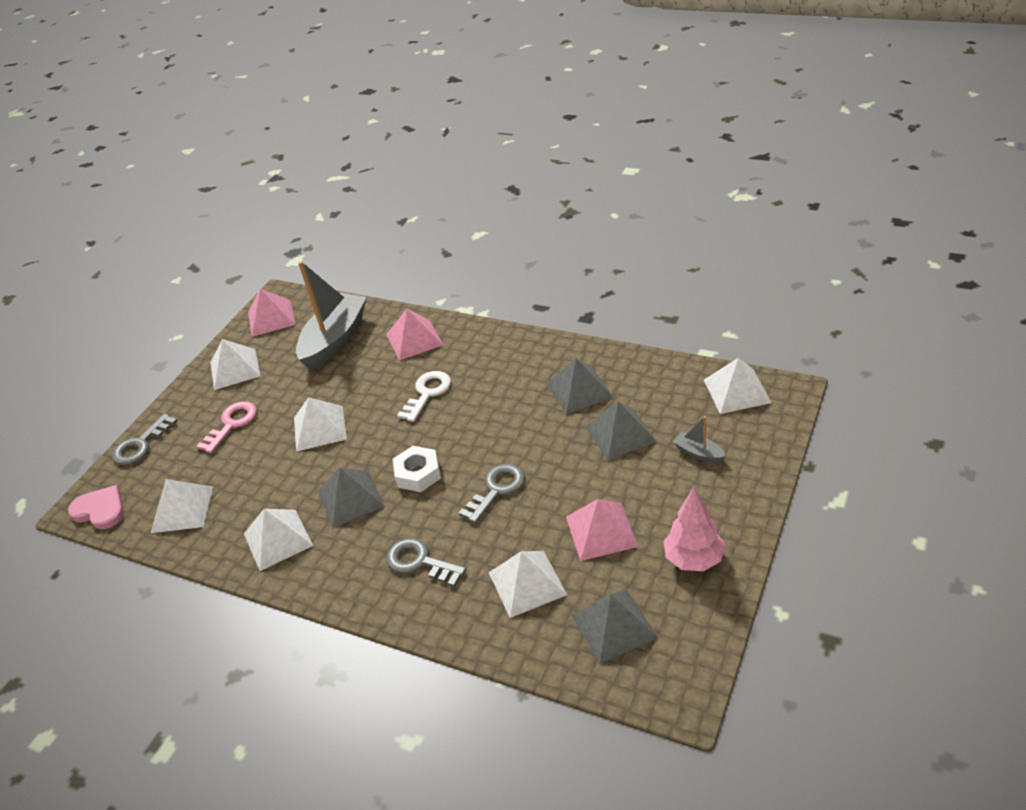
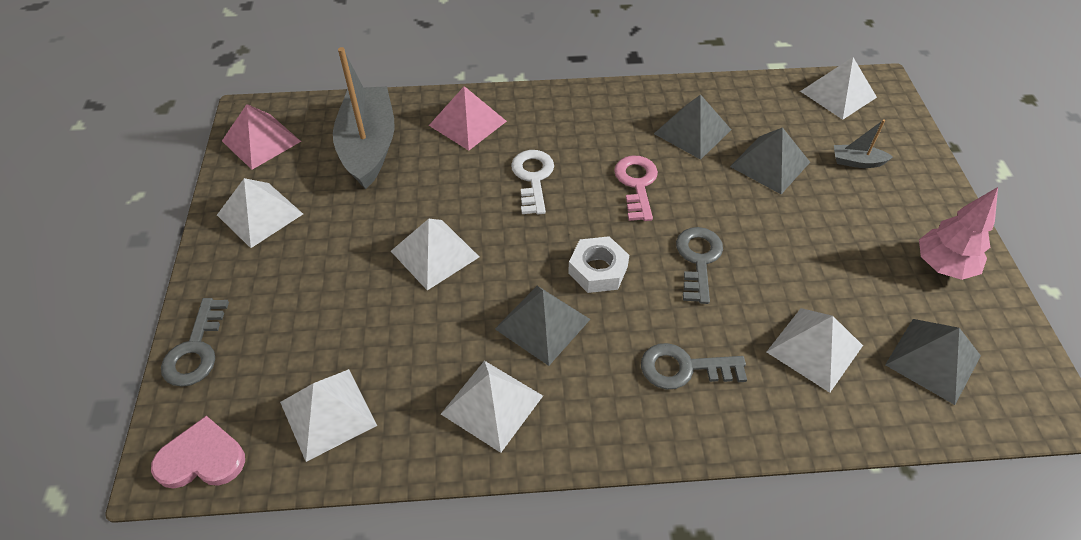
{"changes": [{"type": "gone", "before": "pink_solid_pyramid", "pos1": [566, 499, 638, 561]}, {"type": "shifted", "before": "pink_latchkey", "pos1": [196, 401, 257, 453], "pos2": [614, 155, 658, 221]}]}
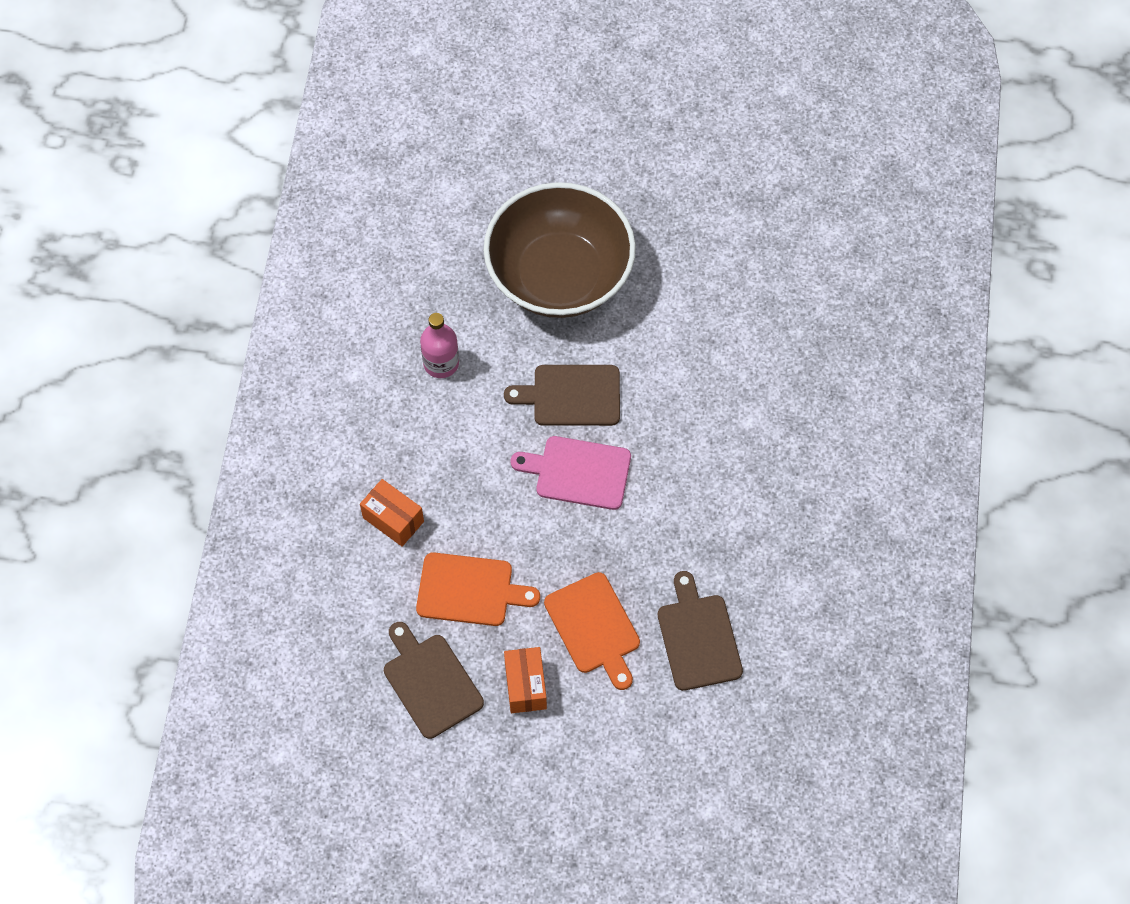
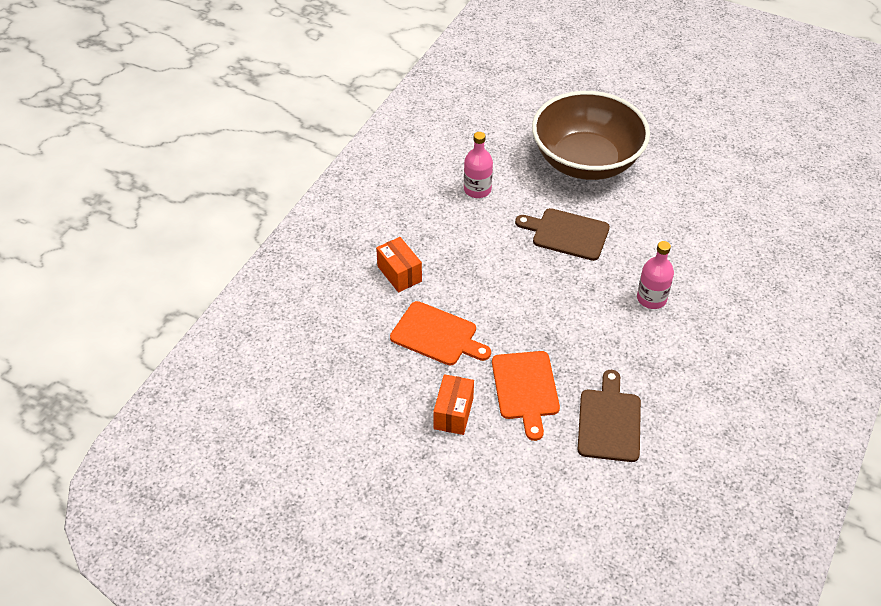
{"changes": [{"type": "gone", "before": "dark_brown_bread_board", "pos1": [384, 622, 484, 739]}, {"type": "gone", "before": "pink_bread_board", "pos1": [511, 436, 631, 510]}, {"type": "new", "after": "pink_flask", "pos2": [637, 241, 674, 309]}]}
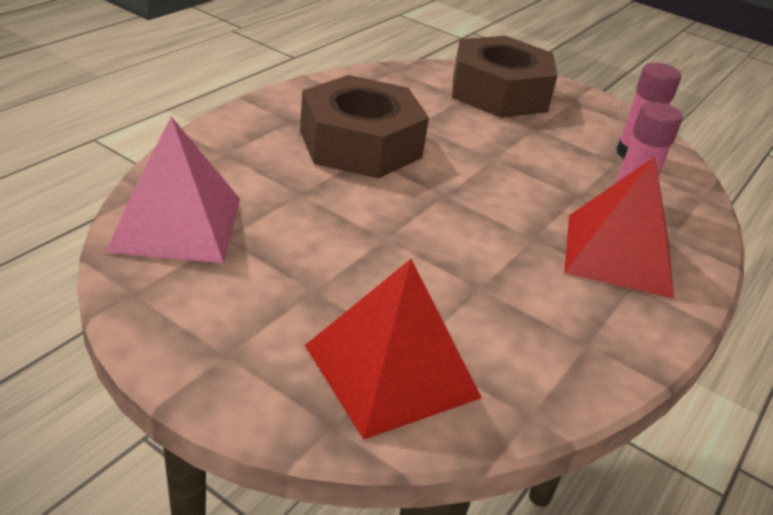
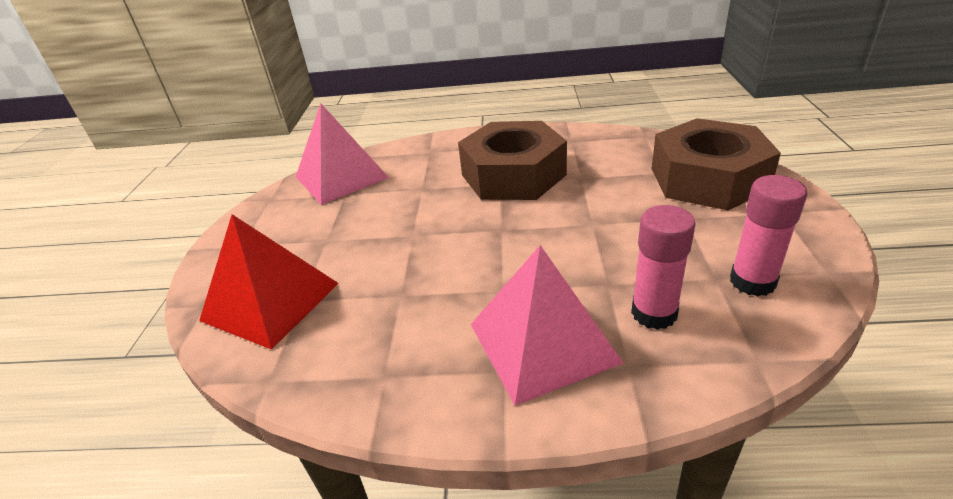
{"changes": [{"type": "repainted", "before": "crimson_solid_pyramid", "after": "pink_solid_pyramid", "pos1": [564, 157, 674, 299], "pos2": [471, 245, 623, 406]}]}
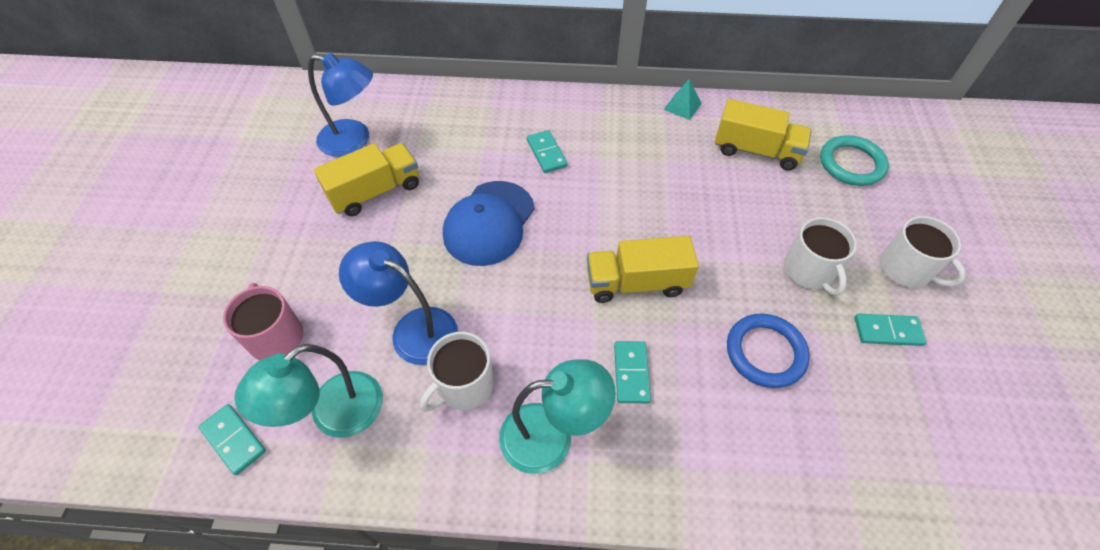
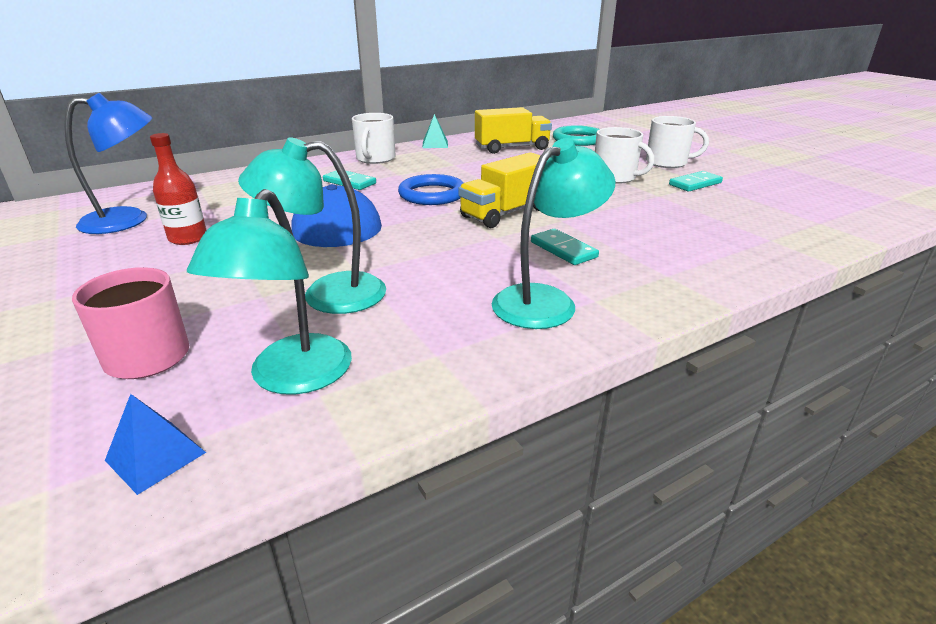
{"changes": [{"type": "shifted", "before": "pure_white_tea_mug", "pos1": [420, 332, 494, 412], "pos2": [352, 113, 396, 164]}, {"type": "shifted", "before": "blue_hoop", "pos1": [727, 313, 810, 388], "pos2": [398, 174, 464, 205]}, {"type": "swapped", "before": "teal_domino_piece", "after": "blue_solid_pyramid", "pos1": [199, 404, 266, 475], "pos2": [105, 394, 206, 495]}, {"type": "swapped", "before": "bright_yellow_toy_truck", "after": "crimson_flask", "pos1": [314, 143, 419, 216], "pos2": [150, 133, 206, 245]}, {"type": "repainted", "before": "blue_lamp", "after": "teal_lamp", "pos1": [339, 241, 458, 365], "pos2": [238, 137, 386, 314]}]}
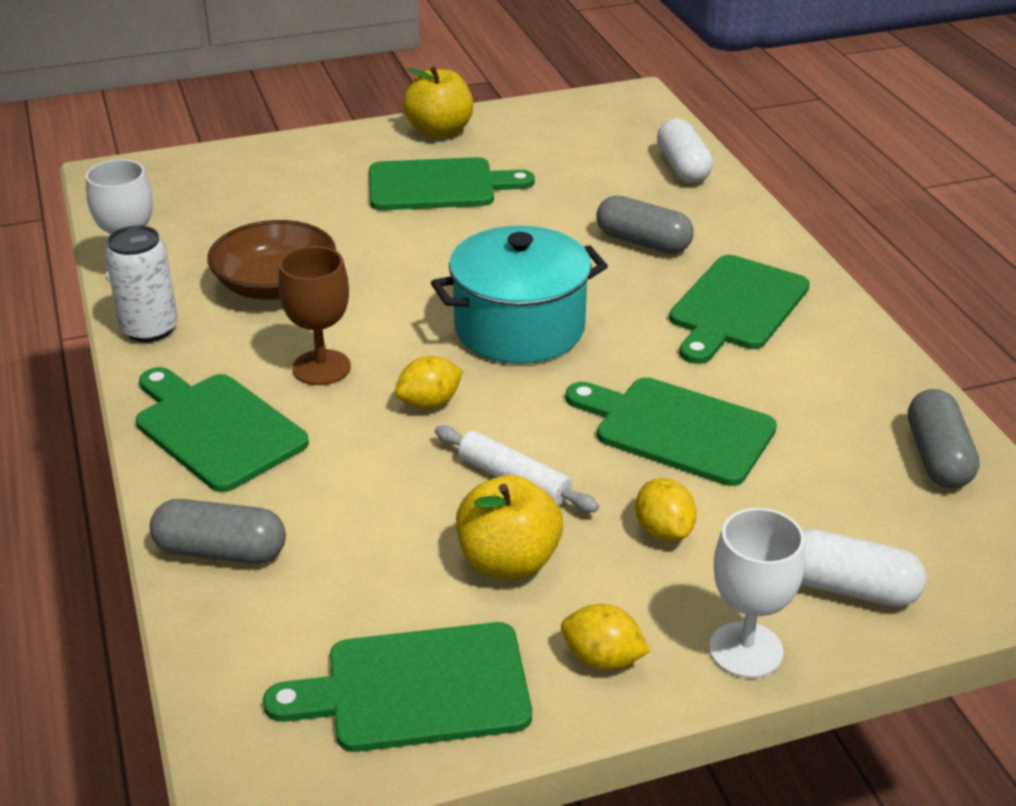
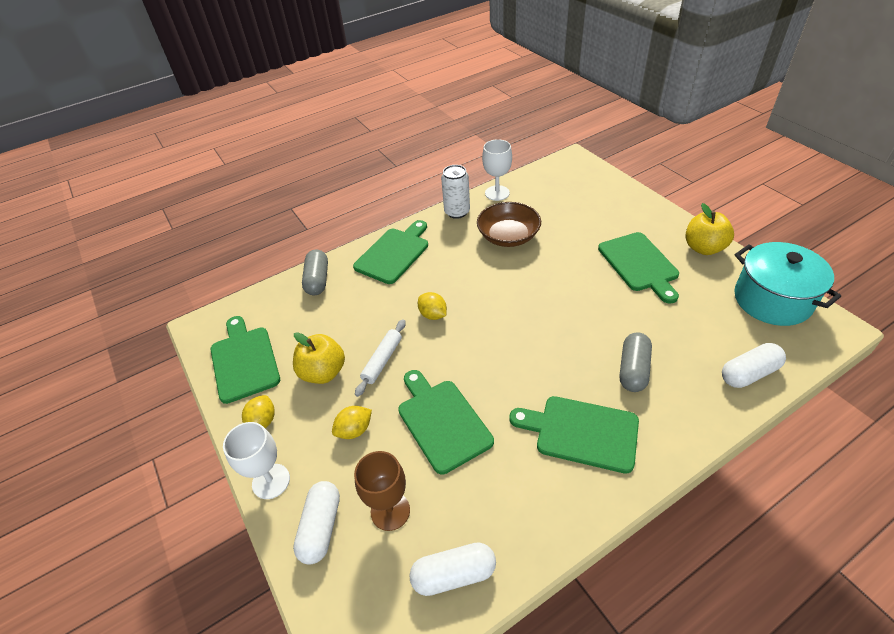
{"changes": [{"type": "shifted", "before": "dark_brown_chalice", "pos1": [278, 246, 351, 385], "pos2": [354, 451, 410, 531]}, {"type": "shifted", "before": "teal_stockpot", "pos1": [431, 226, 608, 364], "pos2": [734, 242, 841, 326]}, {"type": "repainted", "before": "grey_pill_shape", "after": "pure_white_pill_shape", "pos1": [908, 389, 980, 488], "pos2": [410, 542, 496, 596]}, {"type": "rotated", "before": "leaf-green_bread_board", "pos1": [565, 377, 777, 486], "pos2": [398, 370, 494, 475], "turn": -45}]}
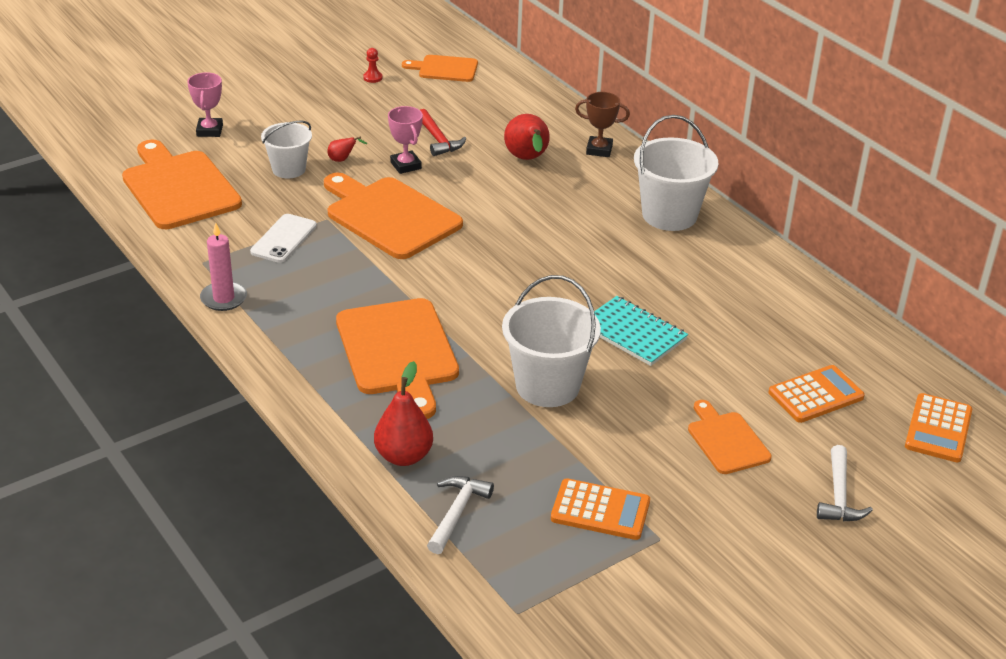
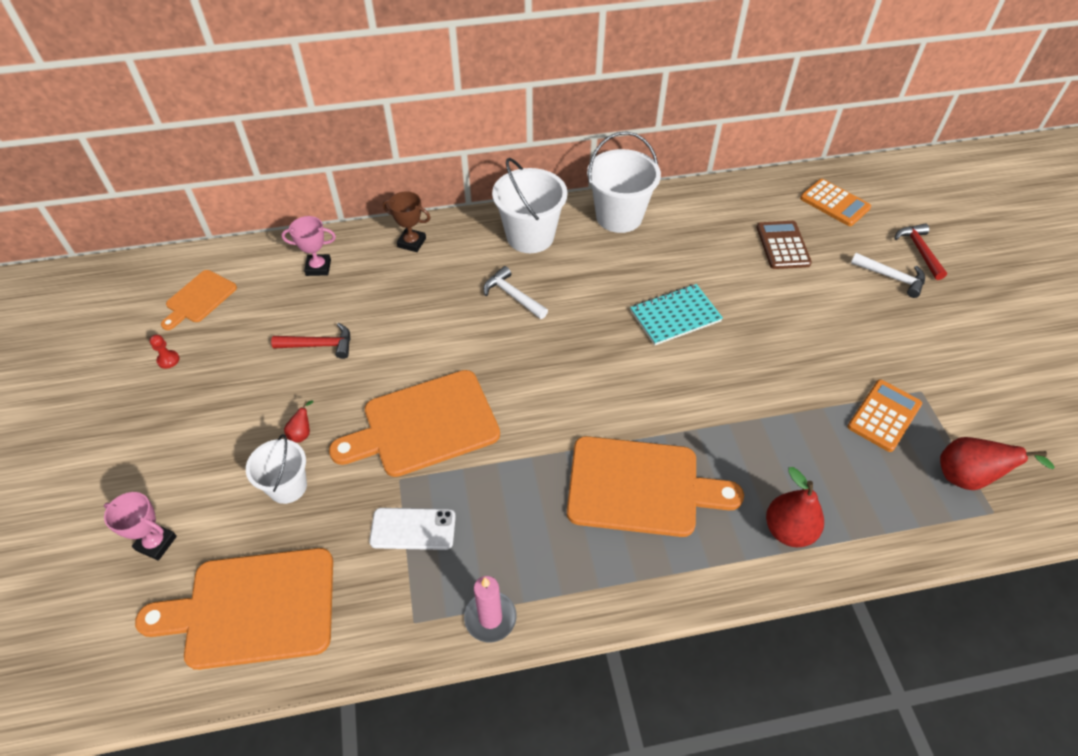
{"changes": [{"type": "gone", "before": "orange_bread_board", "pos1": [688, 400, 772, 474]}, {"type": "new", "after": "crimson_claw_hammer", "pos2": [894, 224, 947, 280]}, {"type": "shifted", "before": "pink_prize_cup", "pos1": [388, 106, 423, 174], "pos2": [281, 216, 336, 276]}, {"type": "shifted", "before": "pure_white_claw_hammer", "pos1": [427, 476, 494, 554], "pos2": [483, 266, 548, 319]}, {"type": "shifted", "before": "pure_white_bucket", "pos1": [502, 275, 601, 407], "pos2": [587, 131, 661, 233]}, {"type": "shifted", "before": "crimson_pear", "pos1": [504, 114, 550, 160], "pos2": [940, 437, 1055, 490]}, {"type": "repainted", "before": "orange_pocket_calculator", "after": "dark_brown_pocket_calculator", "pos1": [768, 365, 865, 423], "pos2": [757, 221, 812, 269]}, {"type": "rotated", "before": "pure_white_mobile_phone", "pos1": [250, 214, 317, 263], "pos2": [369, 508, 456, 550], "turn": -45}, {"type": "rotated", "before": "dark_brown_prize_cup", "pos1": [575, 92, 630, 157], "pos2": [383, 191, 431, 252], "turn": 75}]}
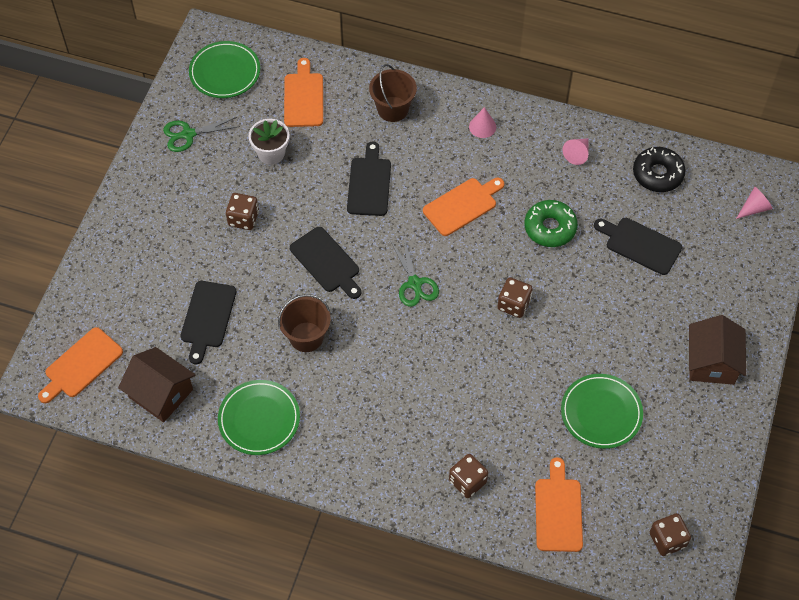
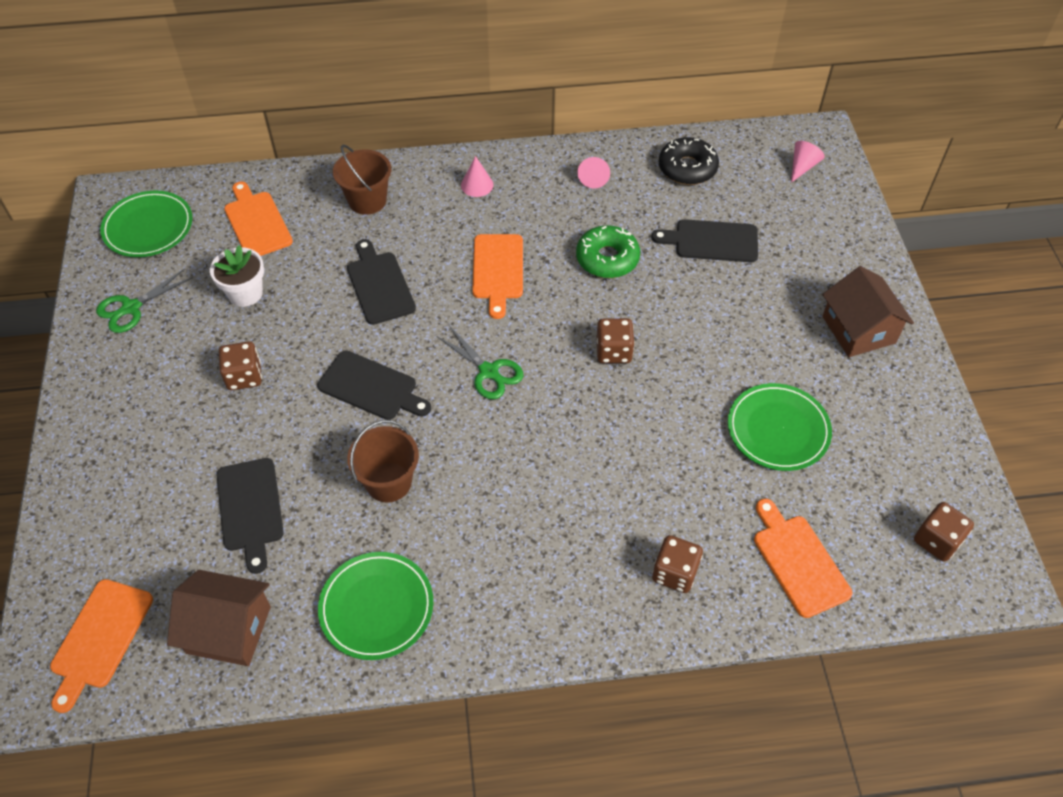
{"changes": [{"type": "rotated", "before": "orange_bread_board", "pos1": [423, 178, 504, 236], "pos2": [472, 234, 523, 319], "turn": 150}]}
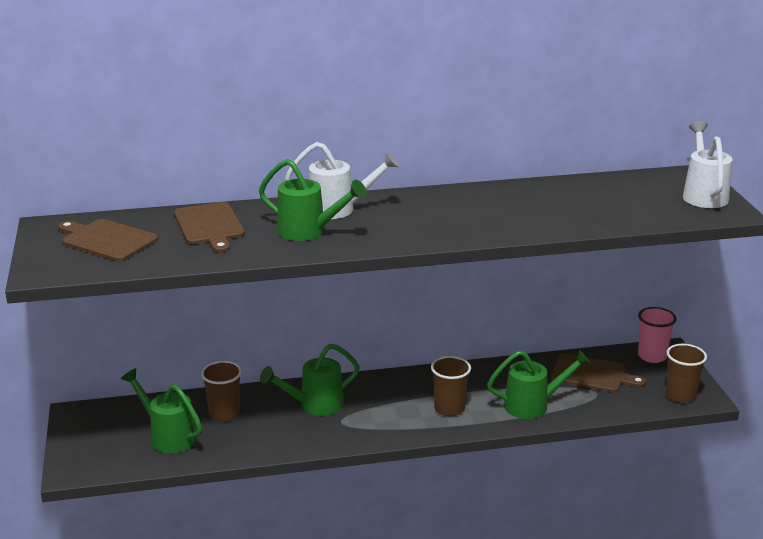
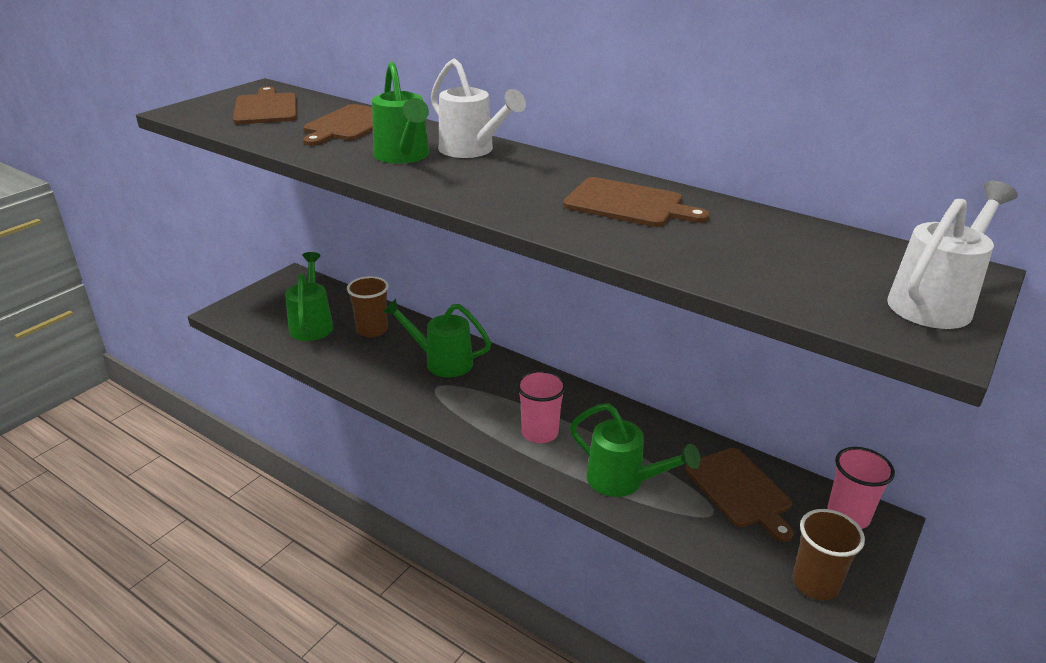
{"changes": [{"type": "new", "after": "dark_brown_bread_board", "pos2": [563, 177, 710, 227]}, {"type": "repainted", "before": "dark_brown_tumbler", "after": "pink_tumbler", "pos1": [431, 356, 471, 416], "pos2": [517, 370, 566, 443]}]}
